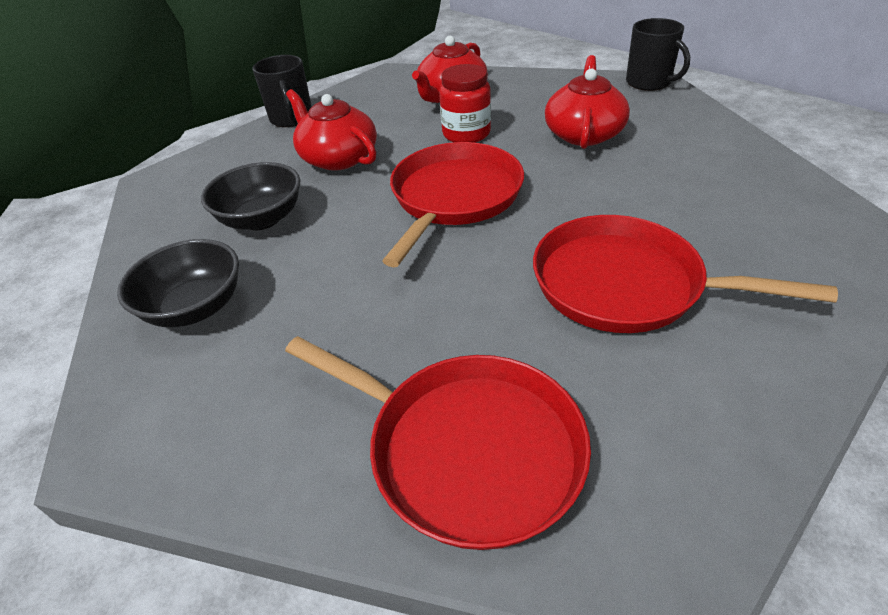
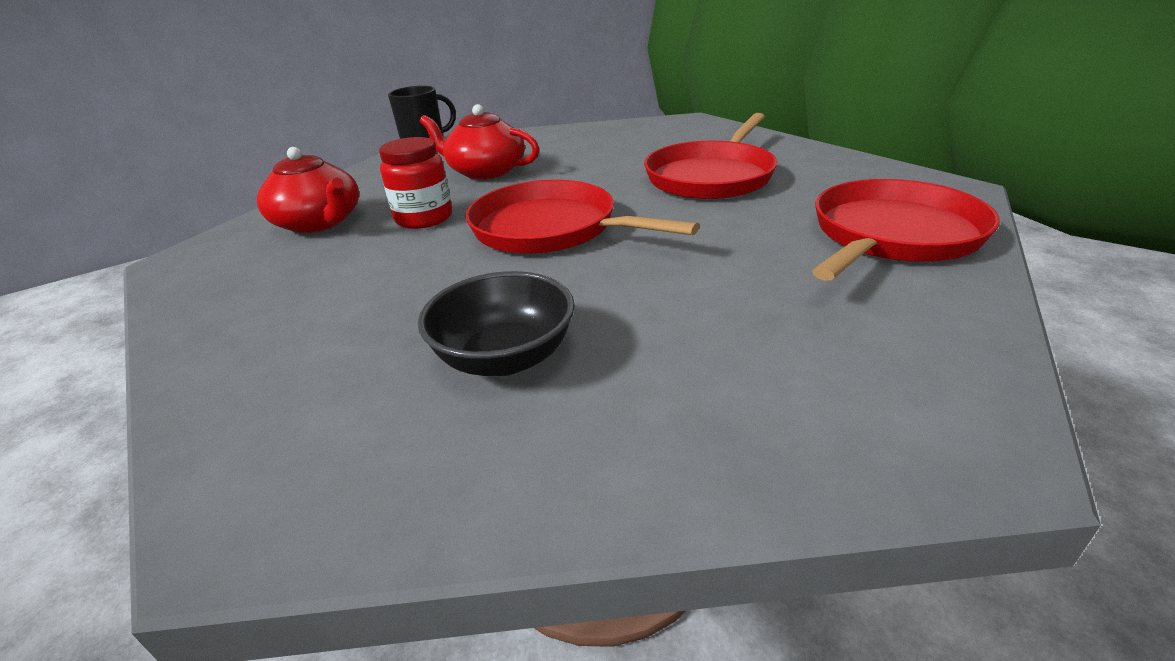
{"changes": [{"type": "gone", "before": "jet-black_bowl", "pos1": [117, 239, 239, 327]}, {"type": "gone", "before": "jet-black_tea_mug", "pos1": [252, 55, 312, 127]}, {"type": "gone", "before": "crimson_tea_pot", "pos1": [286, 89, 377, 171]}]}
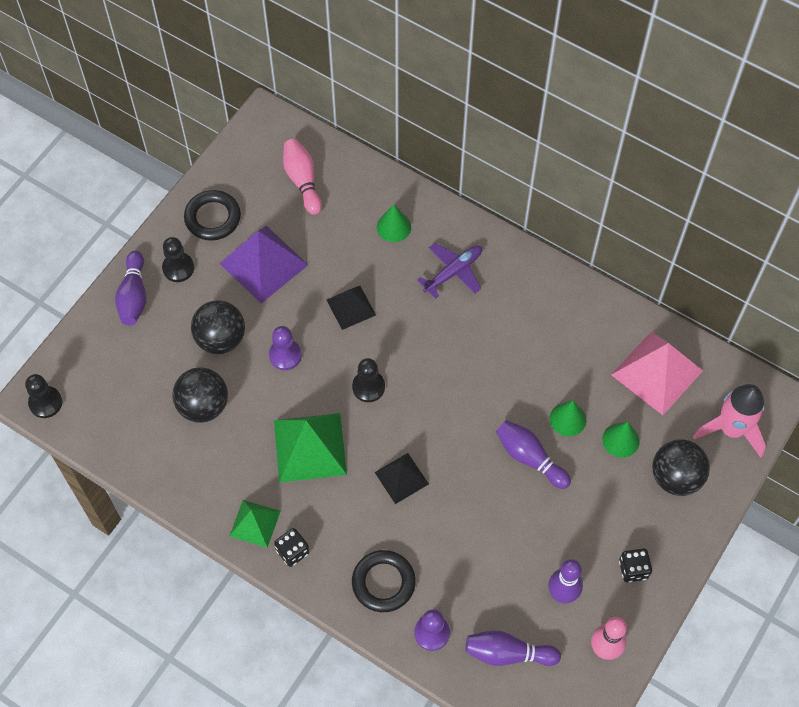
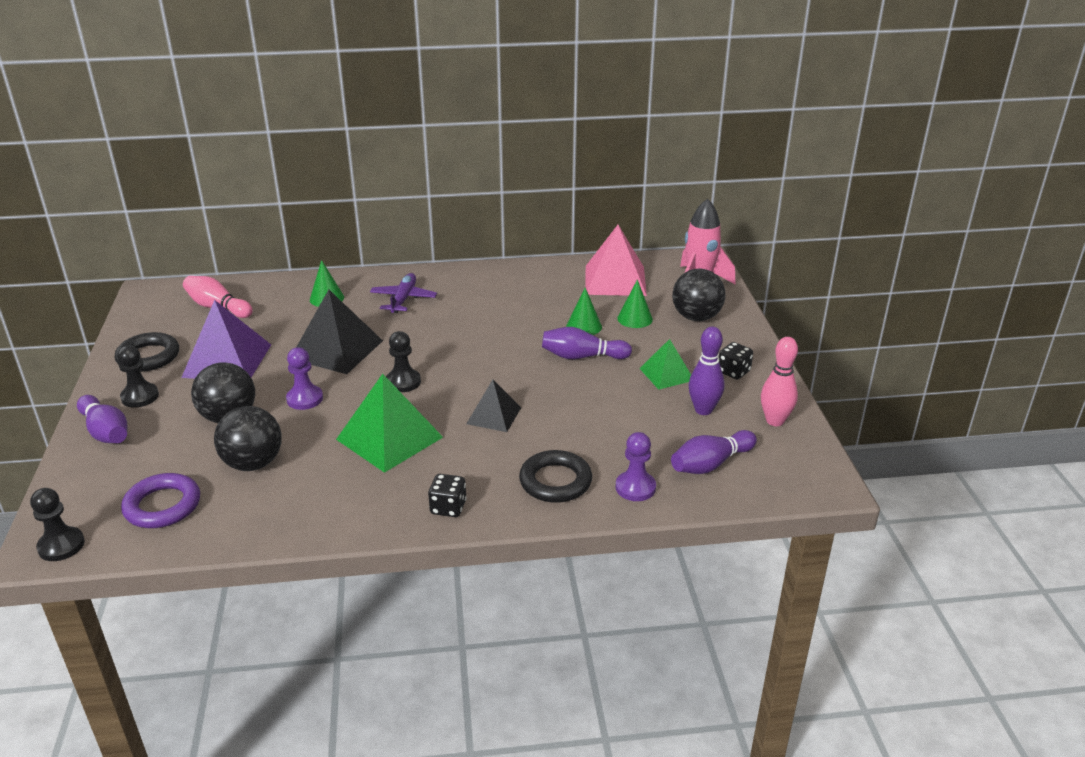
{"changes": [{"type": "new", "after": "purple_hoop", "pos2": [121, 473, 200, 528]}, {"type": "shifted", "before": "leaf-green_solid_pyramid", "pos1": [229, 500, 281, 548], "pos2": [639, 339, 691, 390]}, {"type": "scaled", "before": "jet-black_solid_pyramid", "pos1": [327, 286, 376, 330], "pos2": [296, 290, 383, 374], "scale": 1.71}]}
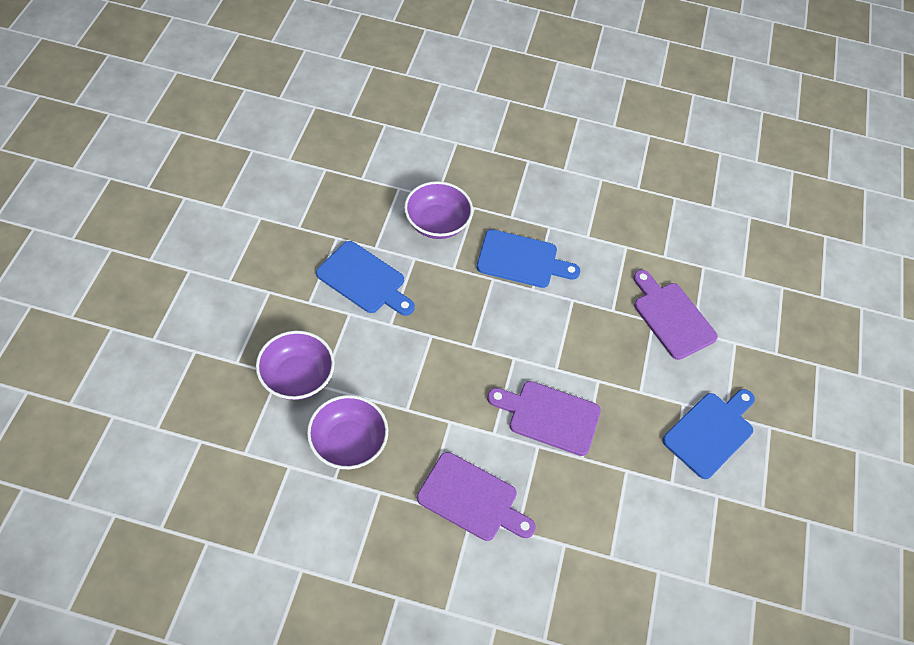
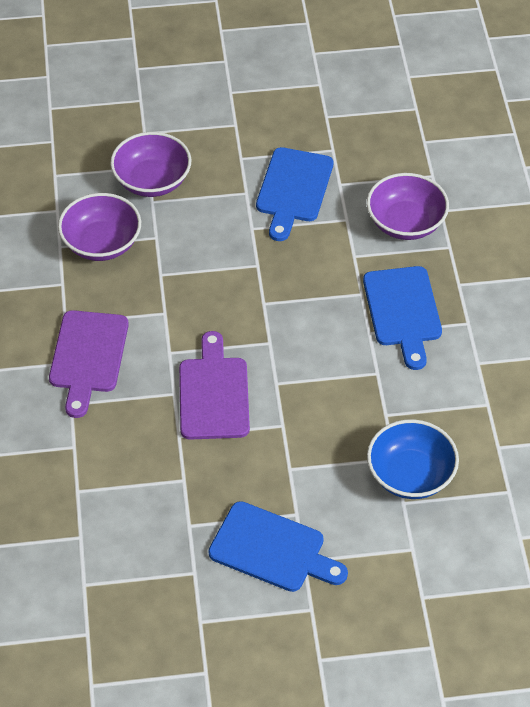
{"changes": [{"type": "swapped", "before": "purple_bread_board", "after": "blue_bowl", "pos1": [633, 270, 718, 360], "pos2": [367, 419, 459, 499]}]}
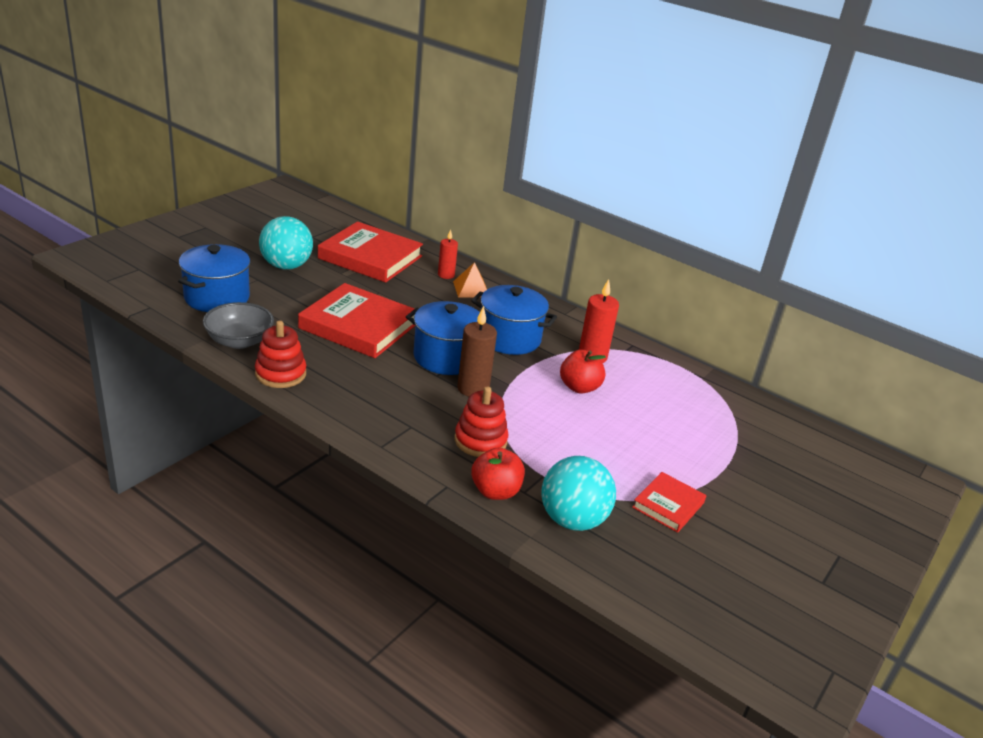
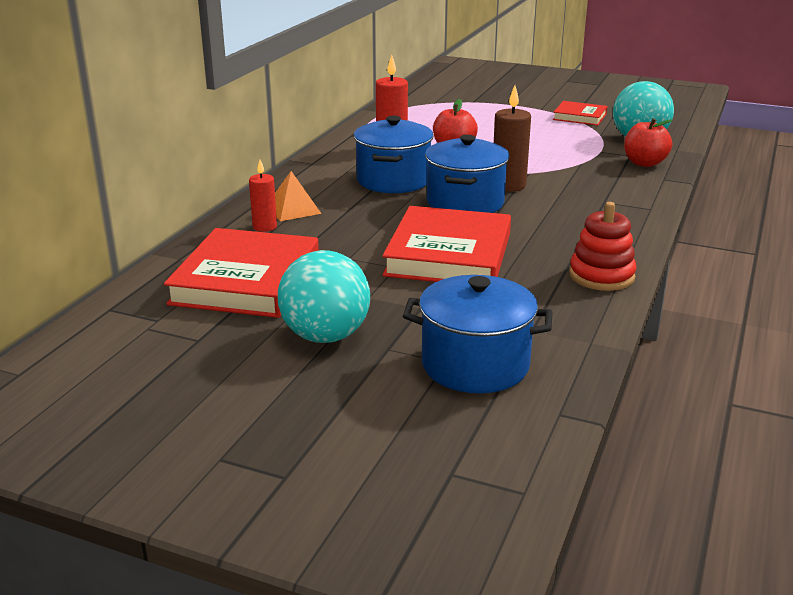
{"changes": [{"type": "gone", "before": "grey_bowl", "pos1": [203, 302, 274, 349]}, {"type": "gone", "before": "crimson_stacking_rings", "pos1": [455, 387, 508, 457]}]}
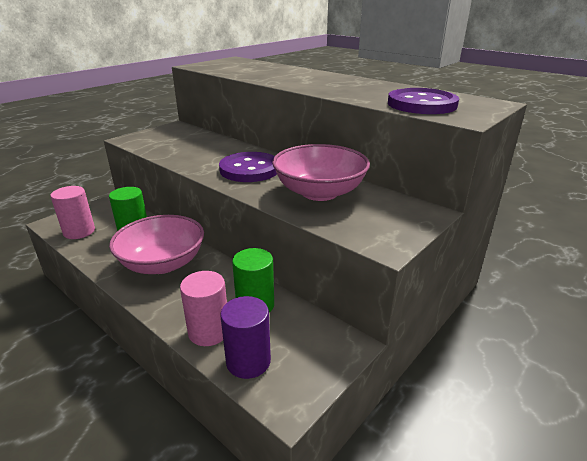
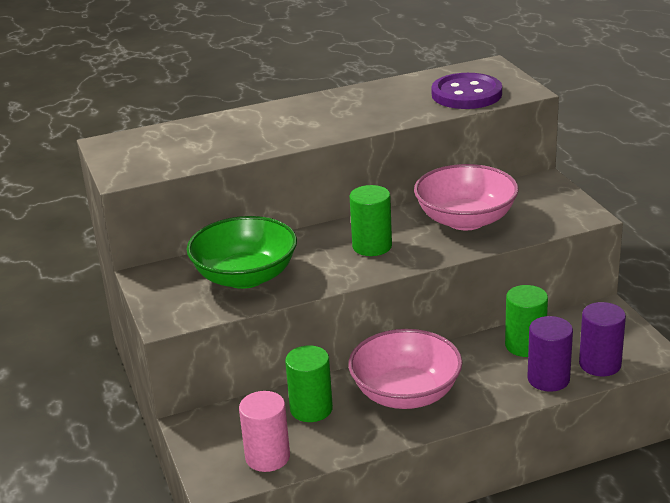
{"changes": [{"type": "new", "after": "leaf-green_bowl", "pos2": [187, 216, 297, 289]}, {"type": "swapped", "before": "purple_button", "after": "leaf-green_cylinder_shape", "pos1": [219, 152, 277, 182], "pos2": [350, 185, 392, 256]}, {"type": "repainted", "before": "pink_cylinder_shape", "after": "purple_cylinder_shape", "pos1": [180, 271, 227, 346], "pos2": [527, 316, 573, 392]}]}
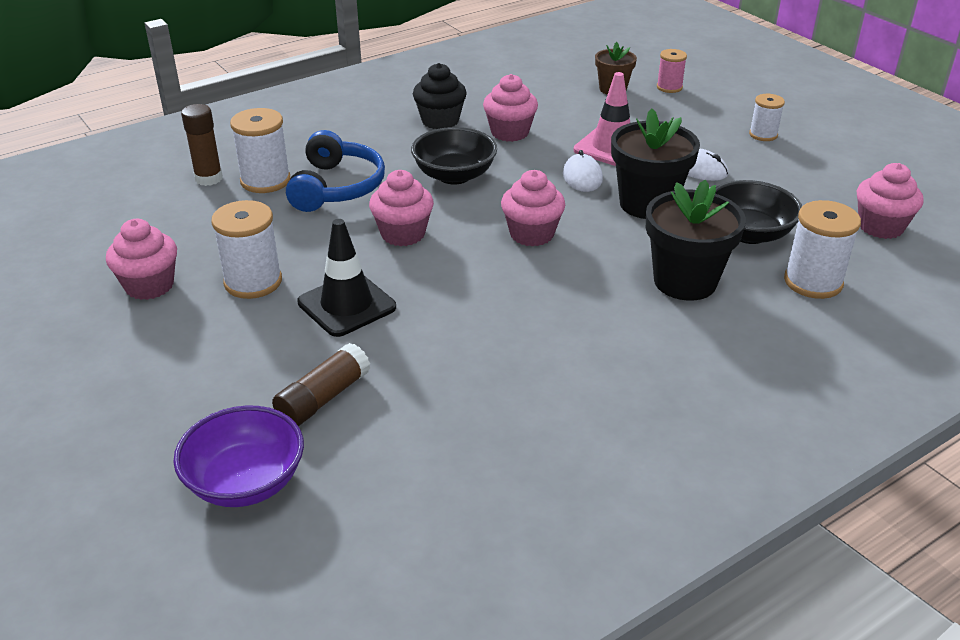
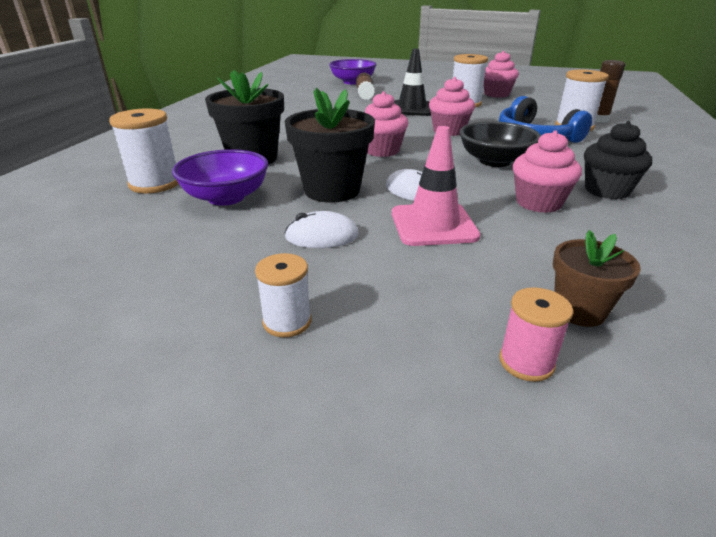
{"changes": [{"type": "gone", "before": "pink_cupcake", "pos1": [857, 163, 924, 239]}, {"type": "repainted", "before": "jet-black_bowl", "after": "purple_bowl", "pos1": [715, 180, 802, 244], "pos2": [172, 149, 269, 206]}]}
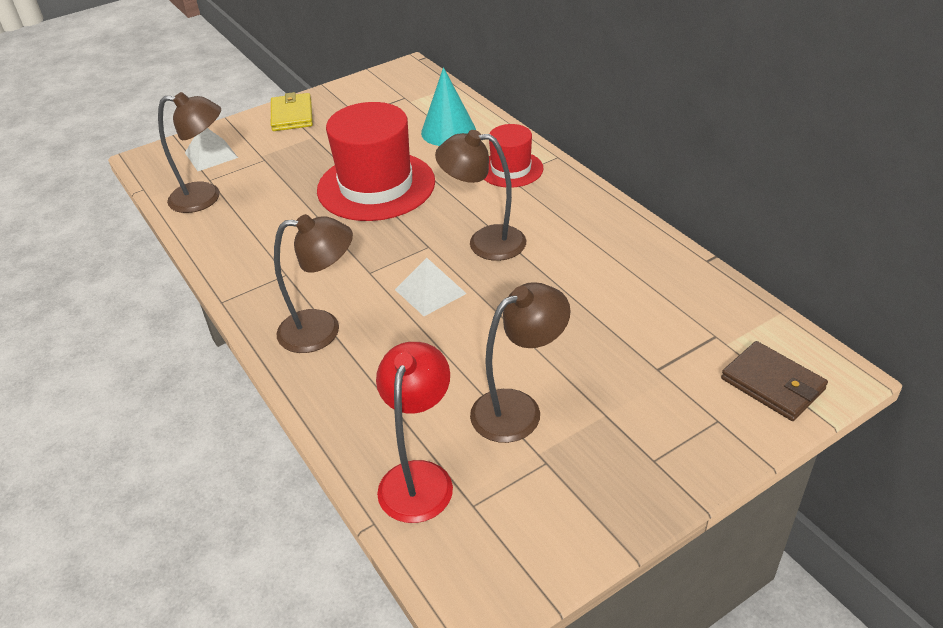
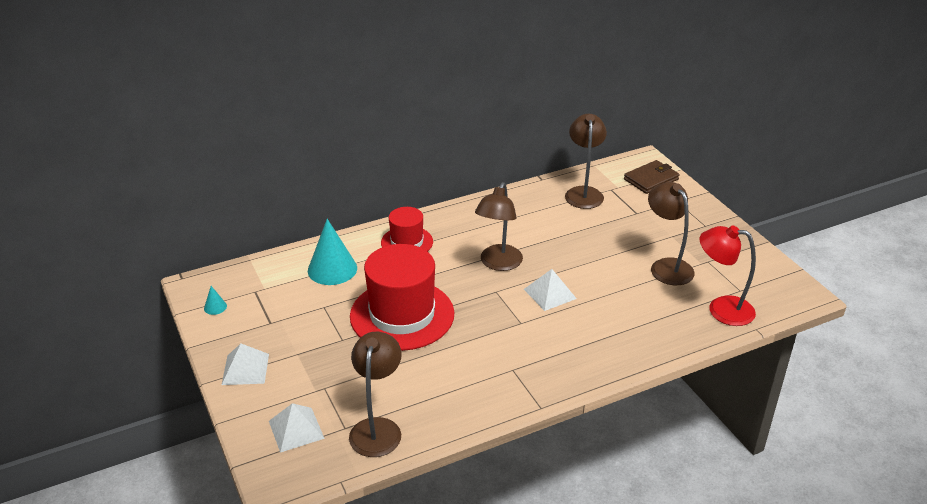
{"changes": [{"type": "new", "after": "teal_solid_cone", "pos2": [204, 286, 227, 315]}, {"type": "shifted", "before": "dark_brown_lamp", "pos1": [274, 214, 353, 353], "pos2": [565, 114, 607, 209]}, {"type": "swapped", "before": "bright_yellow_wallet", "after": "pure_white_solid_pyramid", "pos1": [271, 92, 313, 131], "pos2": [222, 344, 269, 385]}]}
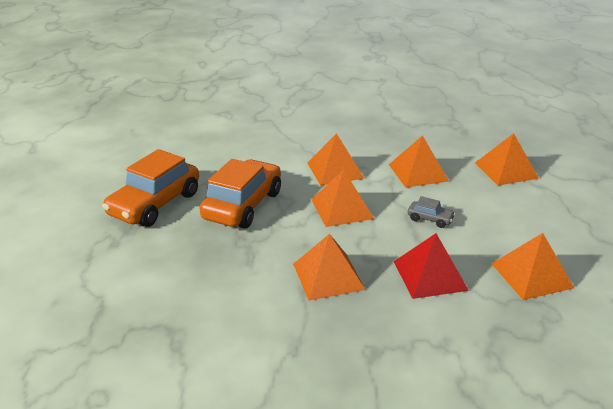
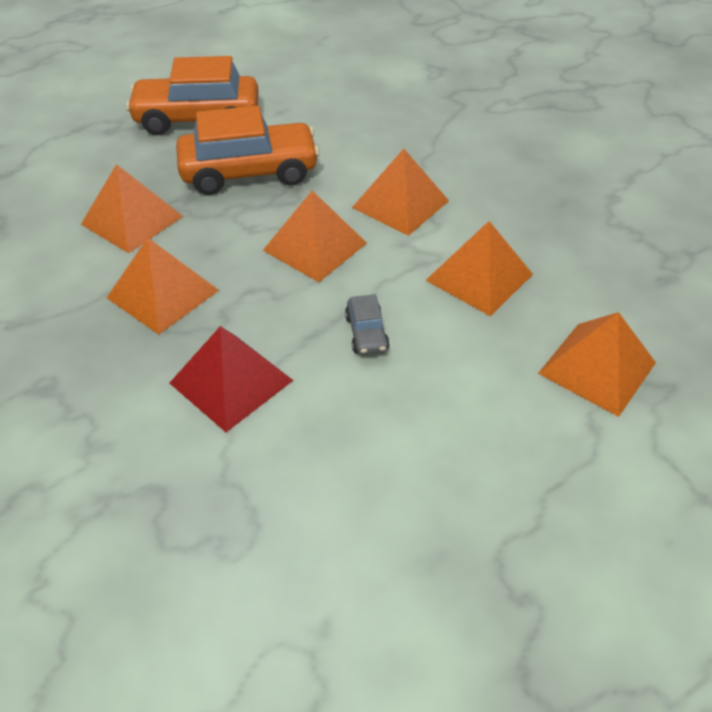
{"changes": [{"type": "shifted", "before": "orange_solid_pyramid", "pos1": [491, 233, 574, 300], "pos2": [81, 164, 183, 253]}]}
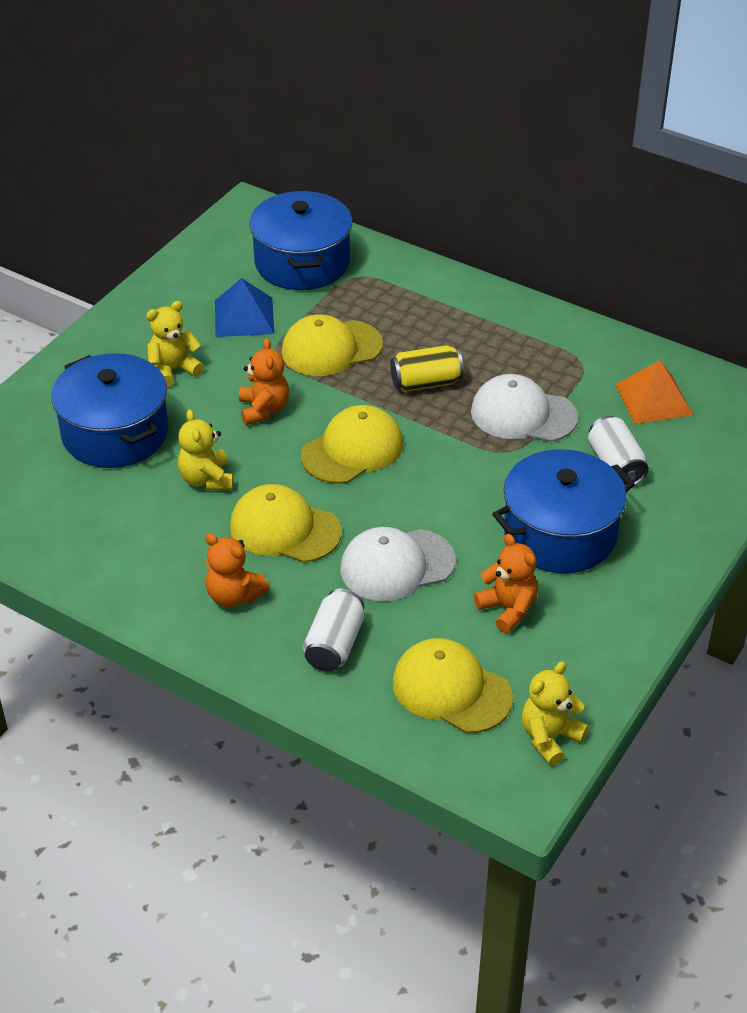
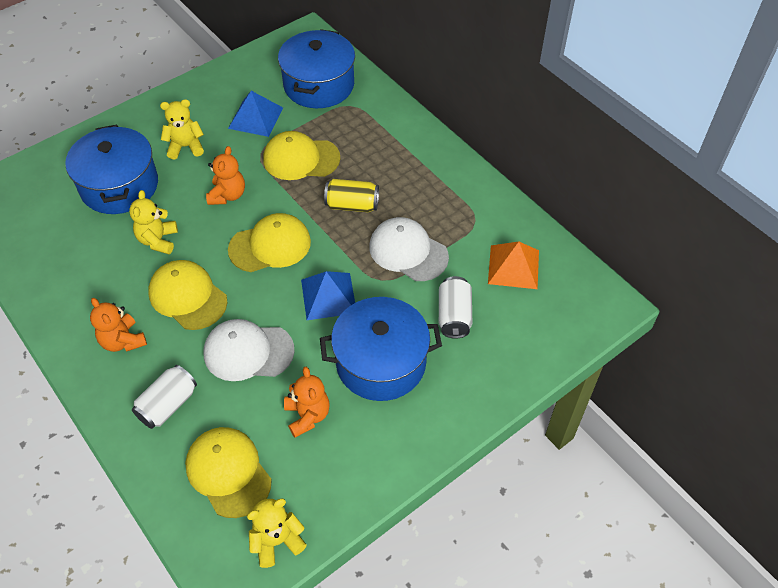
{"changes": [{"type": "new", "after": "blue_solid_pyramid", "pos2": [301, 271, 355, 320]}]}
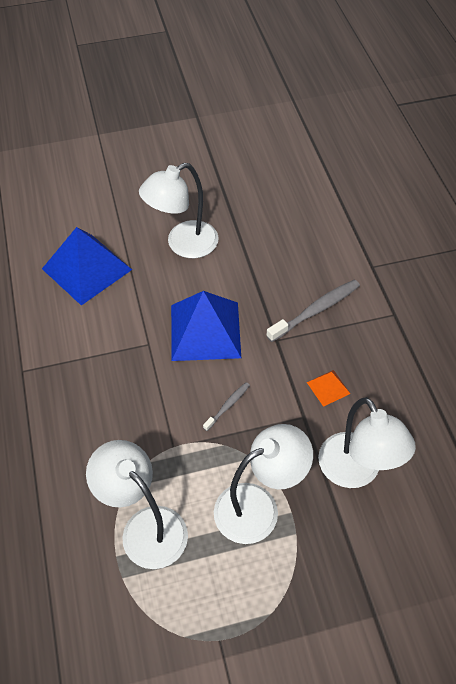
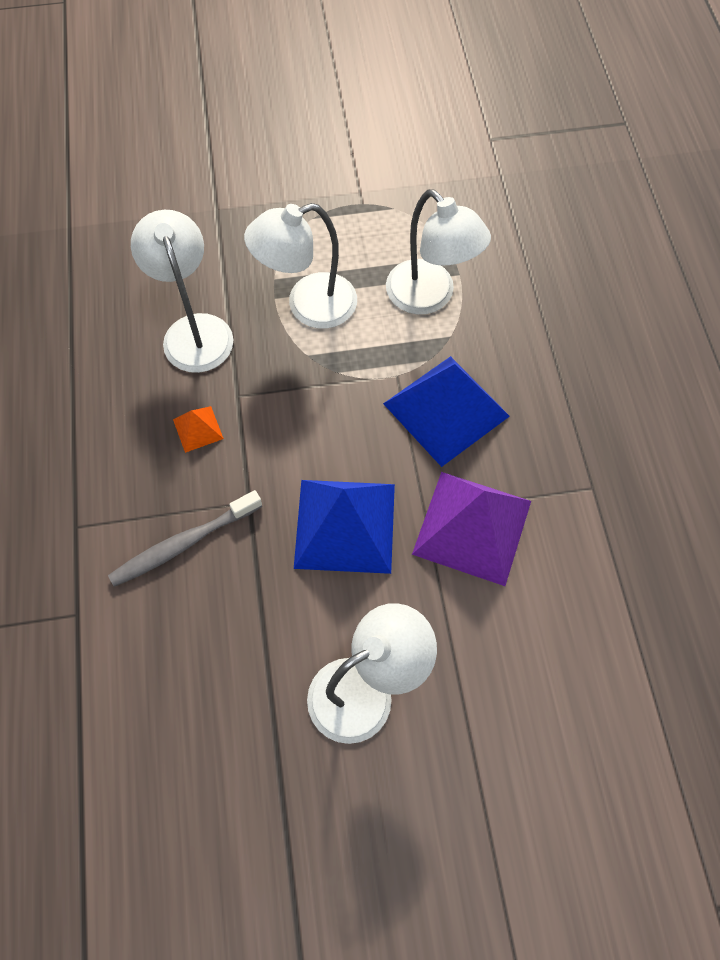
{"changes": [{"type": "gone", "before": "grey_dental_brush", "pos1": [203, 382, 250, 431]}, {"type": "new", "after": "purple_solid_pyramid", "pos2": [412, 472, 531, 586]}, {"type": "shifted", "before": "blue_solid_pyramid", "pos1": [42, 227, 132, 306], "pos2": [383, 356, 510, 467]}]}
